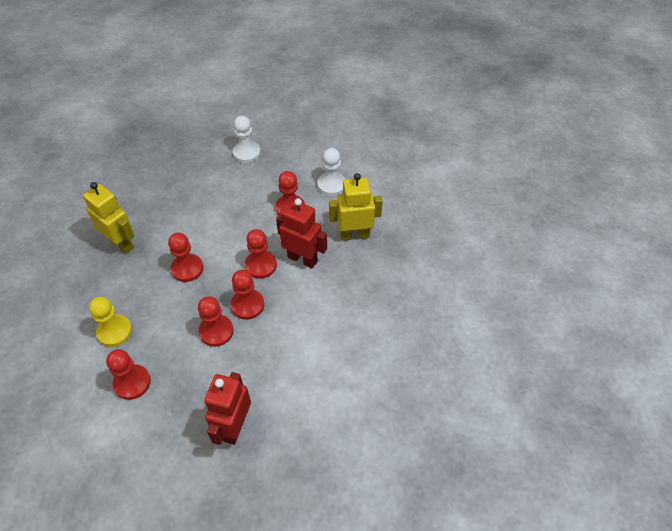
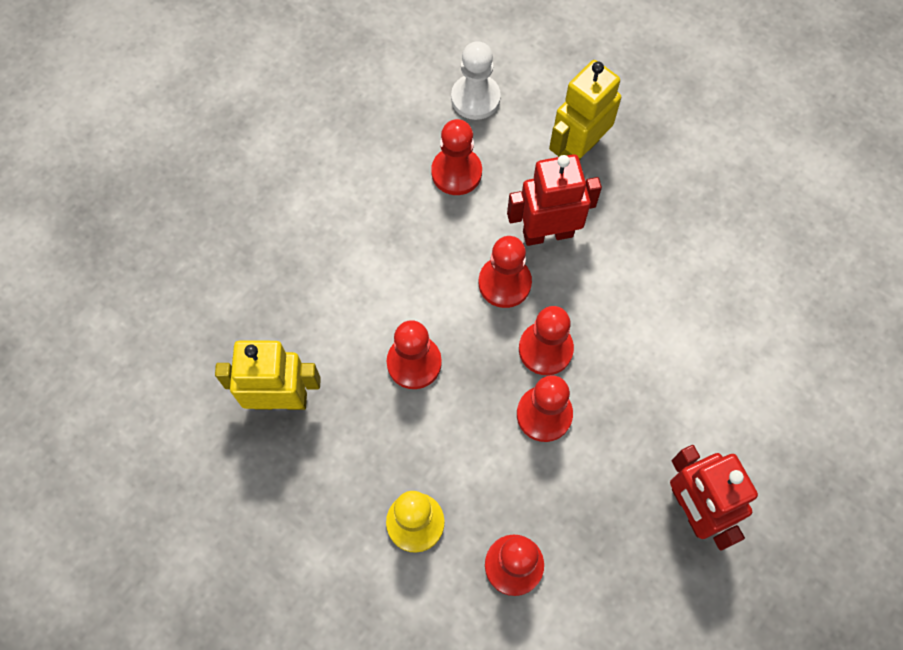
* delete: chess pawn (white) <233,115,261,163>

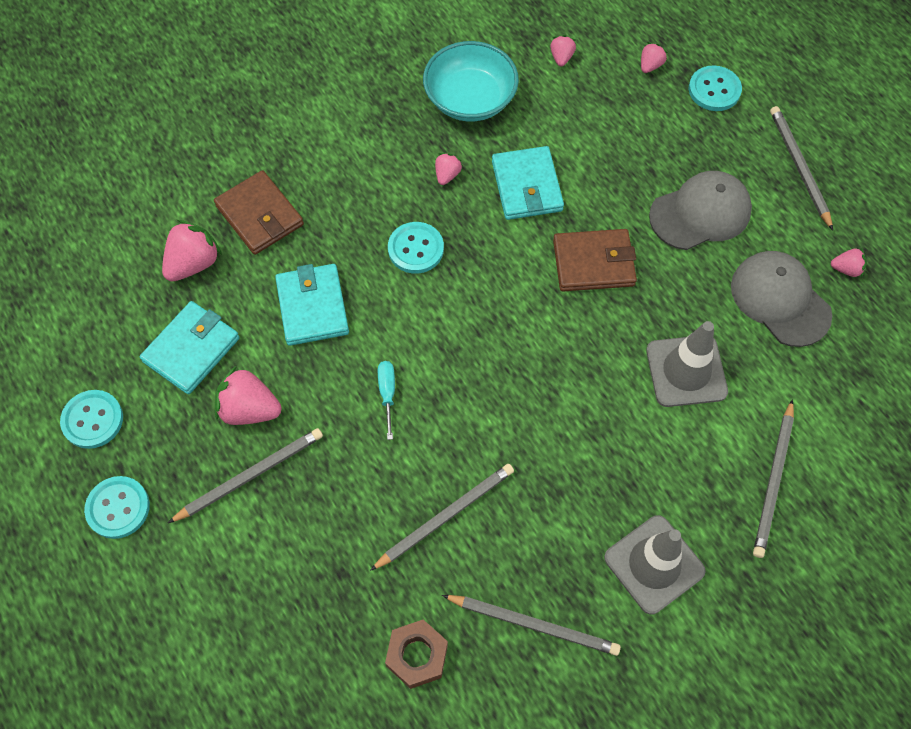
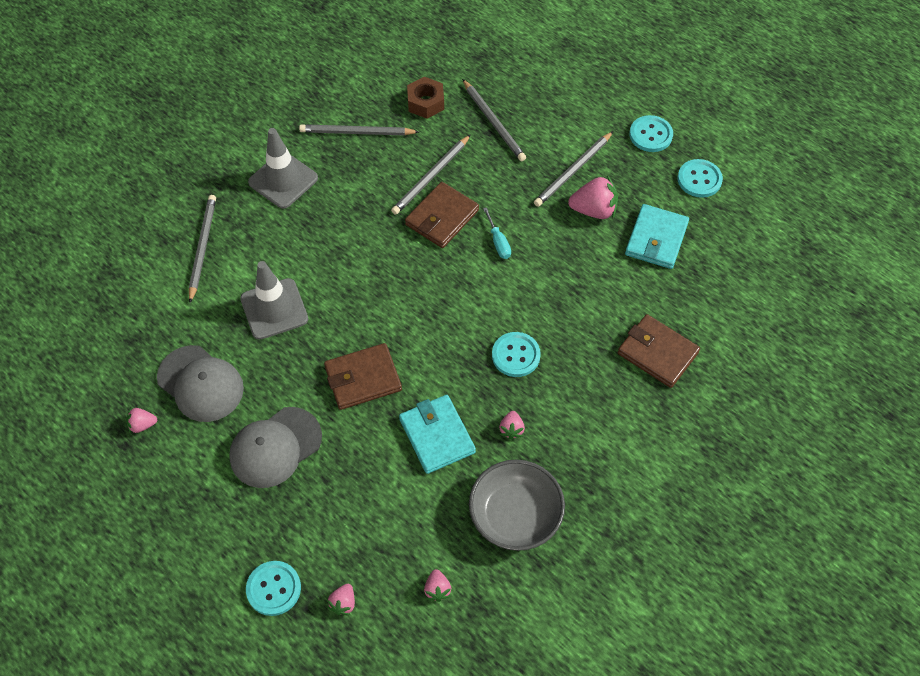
* recolor: serving bowl (teal) <423,41,519,122> to serving bowl (gray) <469,459,565,551>
* move: lead pencil (gray) <770,106,833,231> to <462,79,526,161>
* delete: strawberry (rosy) <162,220,222,282>
* delete: wallet (teal) <275,264,349,346>
* insert: wallet (brown) <405,182,479,248>

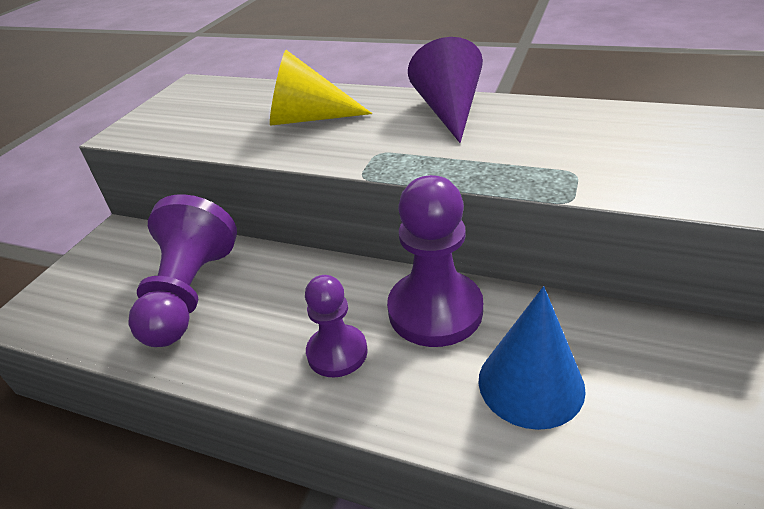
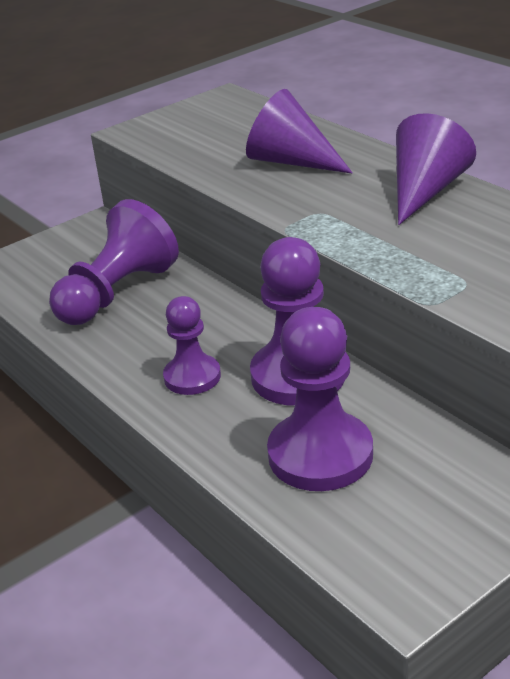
* recolor: solid cone (bright yellow) <270,50,372,126> to solid cone (royal purple) <246,89,353,174>
* replace: solid cone (blue) <478,286,586,430> to chess pawn (royal purple) <267,307,373,491>

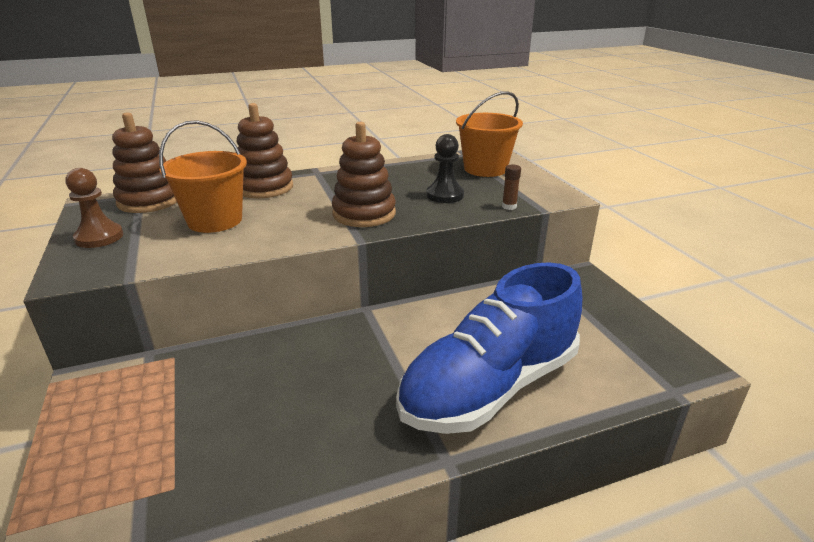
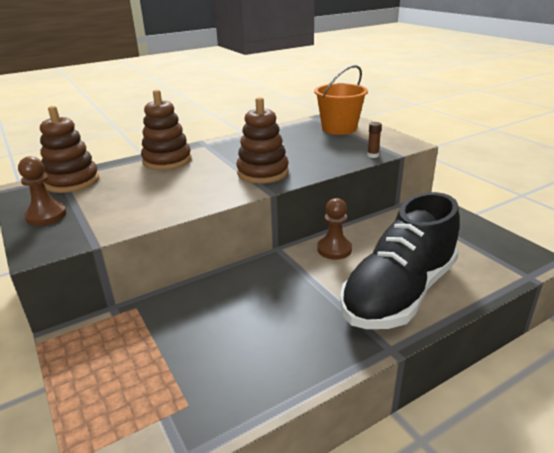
* delete: sand bucket (bright orange) <159,120,247,233>
* delete: chess pawn (black) <427,134,464,203>
* recolor: shoe (blue) <396,262,582,434> to shoe (black) <340,192,460,329>
* insert: chess pawn (brown) <317,198,352,259>

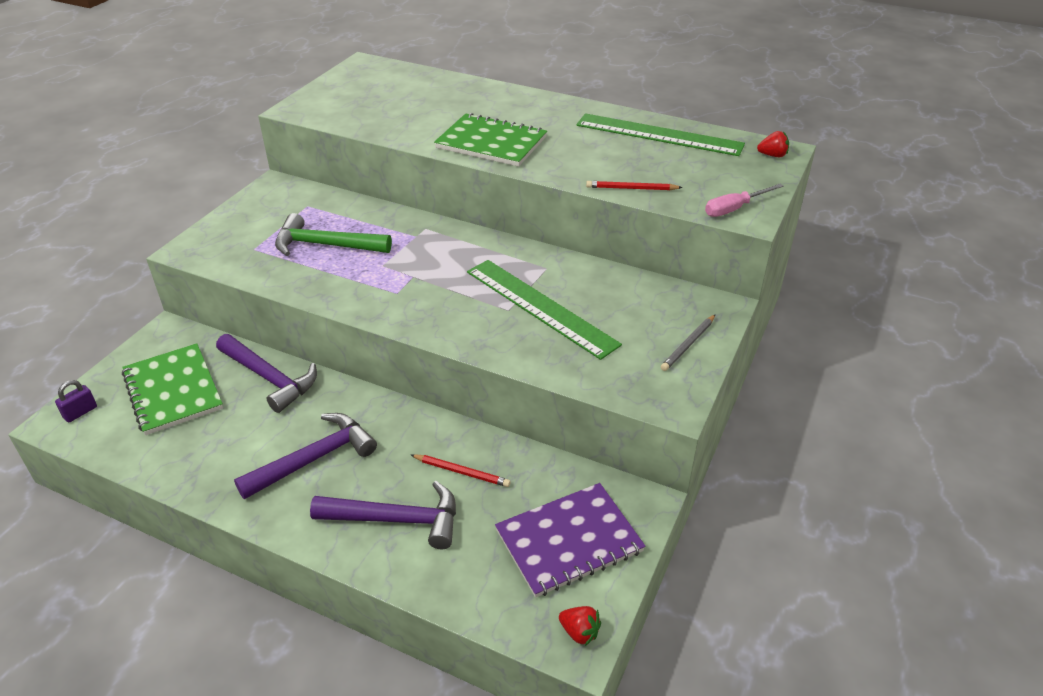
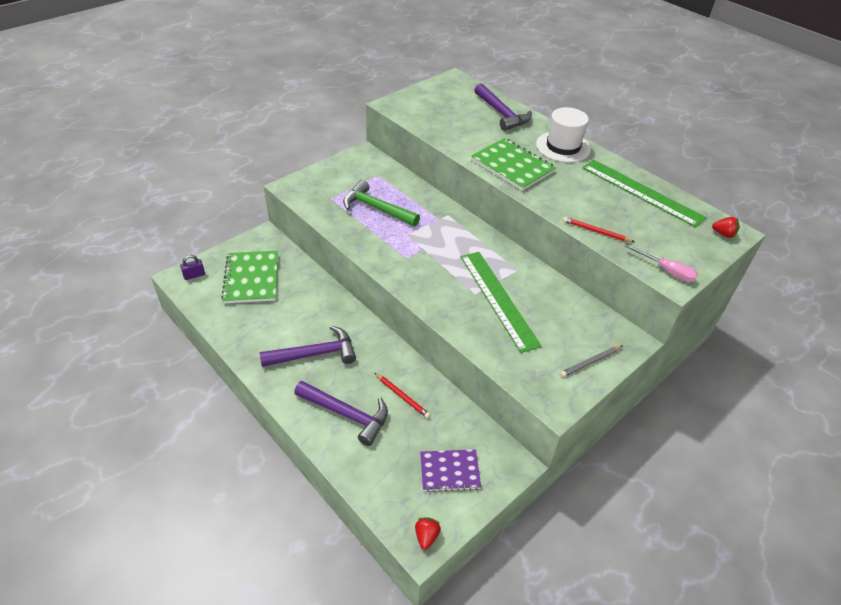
* rotate: screwdriver (rosy) <705,184,784,217> = <625,244,698,282> 135 degrees counterclockwise
* move: hammer (royal purple) <216,334,317,413> to <474,83,532,131>
* resize: notepad (royal purple) <495,483,645,598> = <420,449,481,492> x0.66
* rotate: strawberry (scarlet) <559,606,601,646> = <415,518,441,550> 135 degrees counterclockwise
* insert: top hat (white) <536,107,591,162>

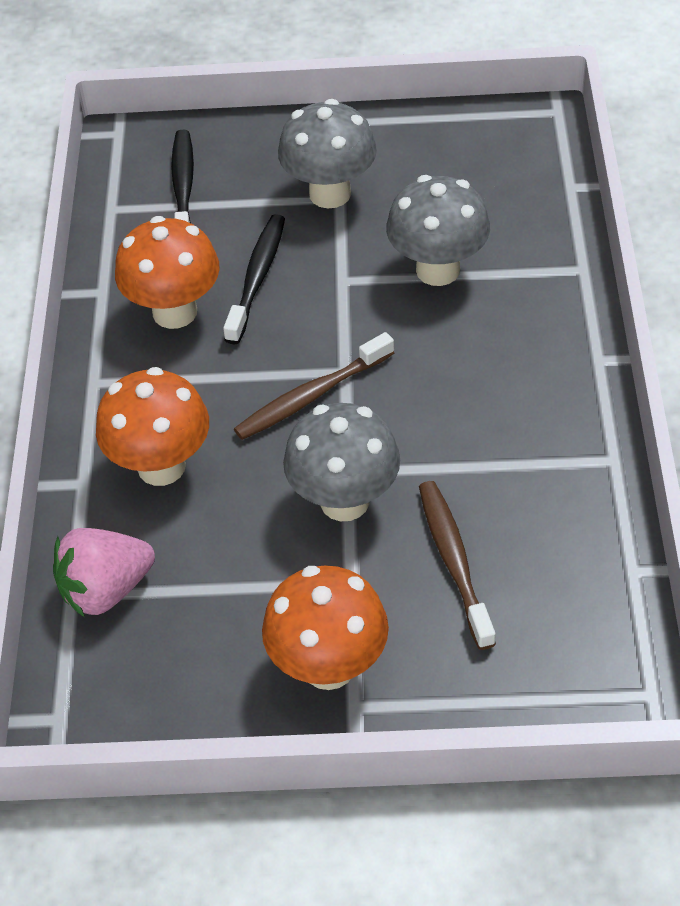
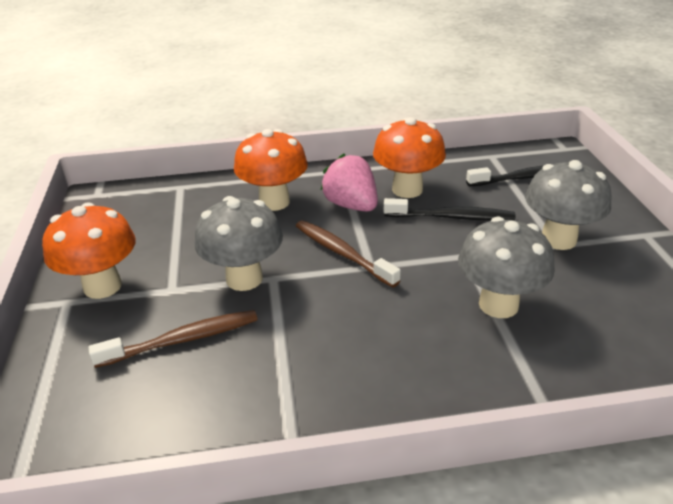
* move: strawberry (rosy) <53,528,155,617> to <321,154,378,211>

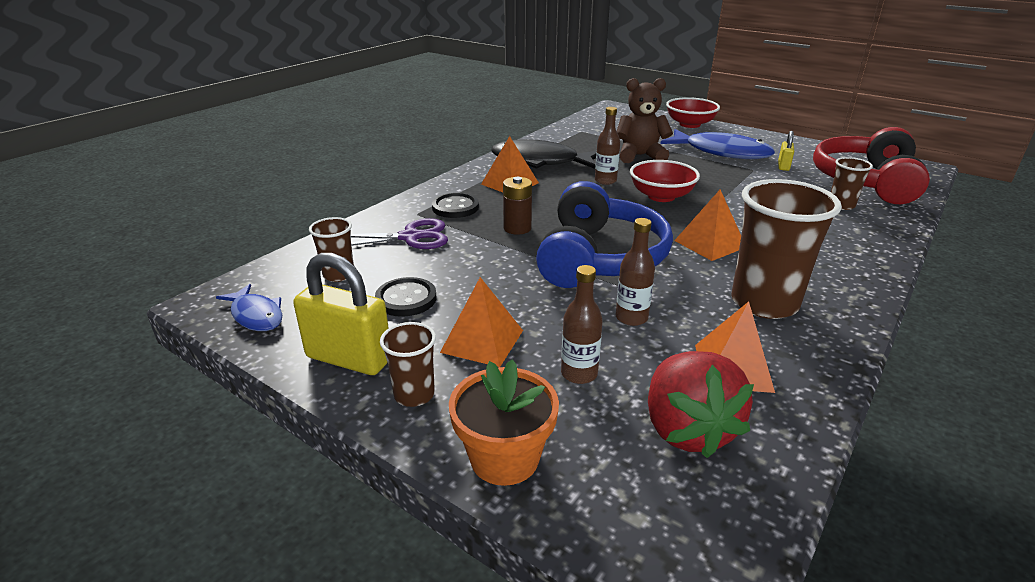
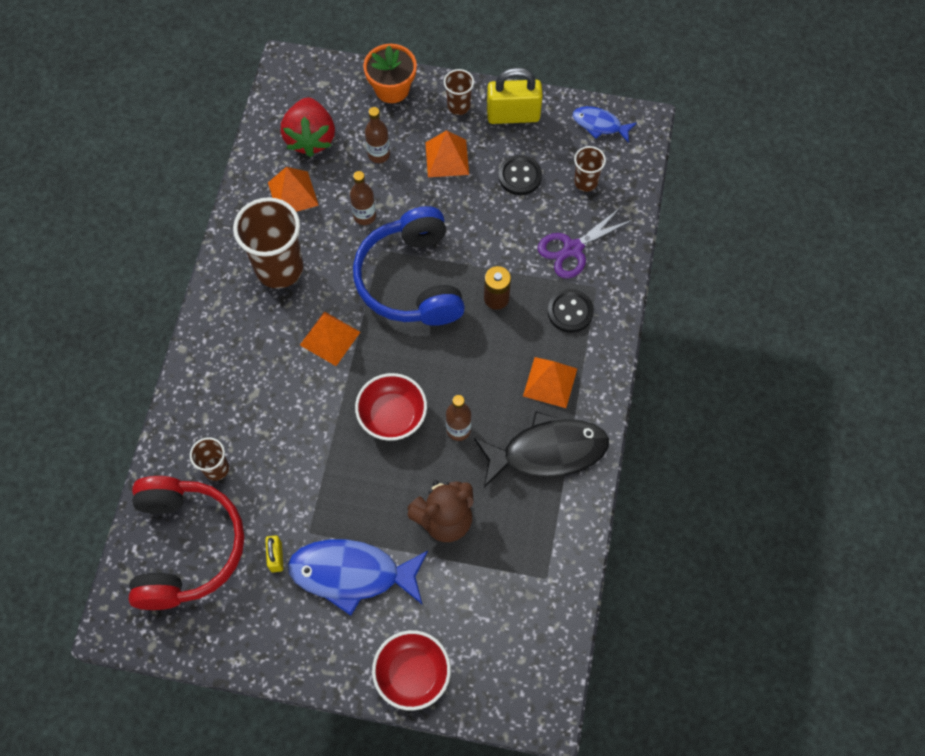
* rotate: strawberry (scarlet) <648,351,754,458> = <281,97,335,157> 150 degrees counterclockwise

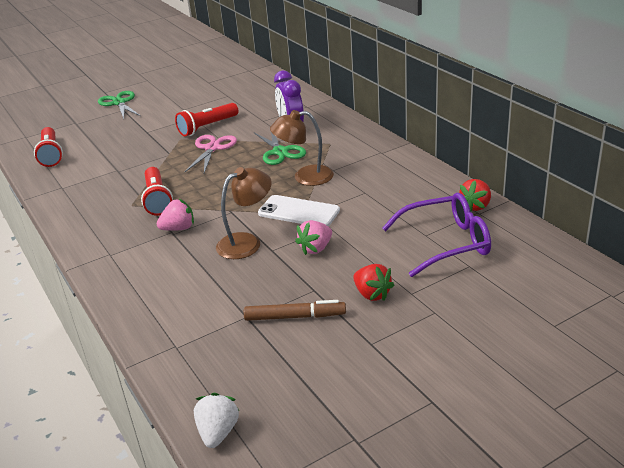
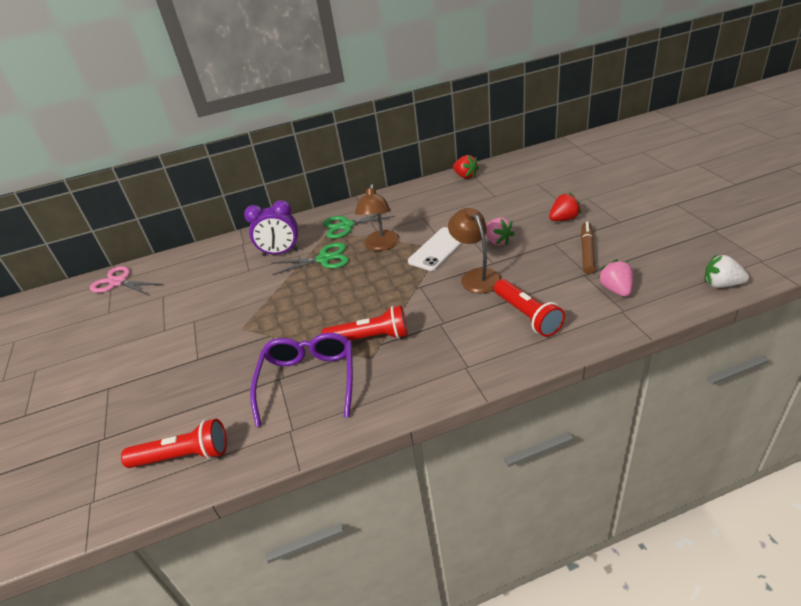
* move: scissors (emerald) <98,91,141,119> to <323,209,396,239>
* move: flashlight (scarlet) <175,103,238,136> to <494,279,565,337>
* move: scissors (rosy) <185,135,237,173> to <90,266,163,295>
* move: spectacles (royal purple) <382,193,491,277> to <250,333,353,427>
* move: strawberry (rosy) <157,199,194,231> to <597,259,633,297>

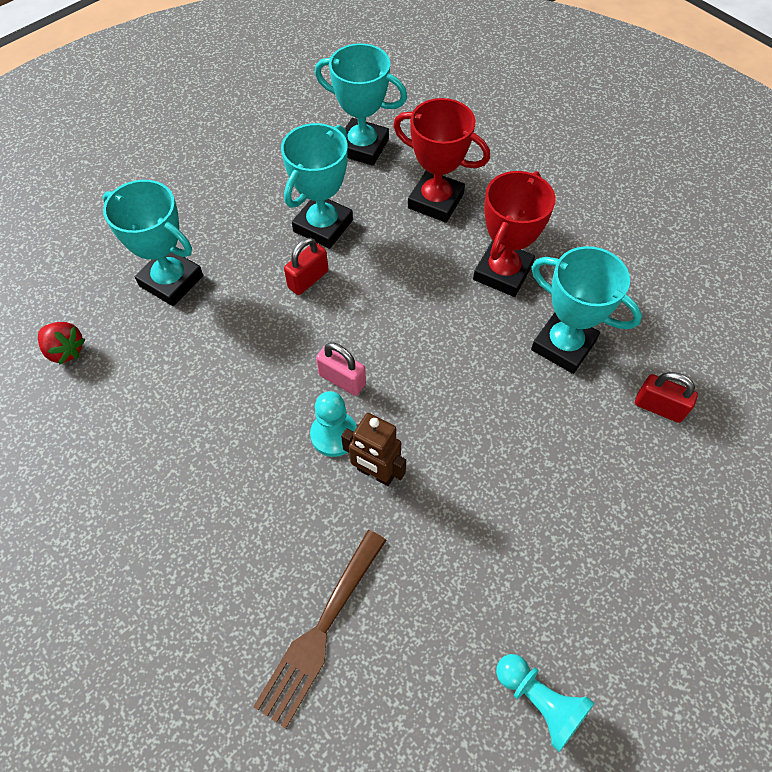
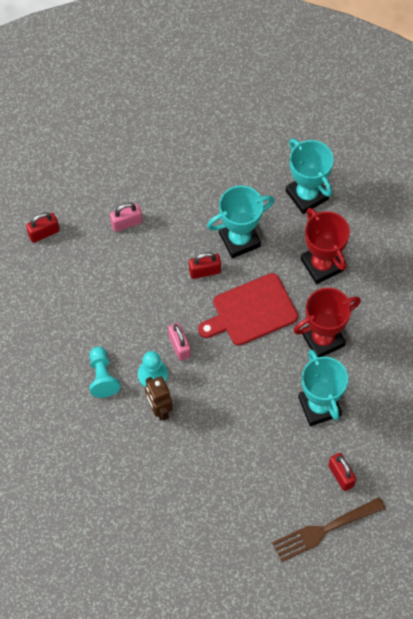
* replace: award cup (teal) <102,180,203,306> to small lock (rosy) <110,203,142,232>
* replace: strawberry (scarlet) <38,322,86,365> to small lock (scarlet) <26,212,59,243>
* move: dinner fork (brown) <253,530,386,729> to <272,497,386,562>
* move: chess pawn (teal) <496,654,595,752> to <89,347,120,398>
* insert: chopping board (scarlet) <198,273,298,346>

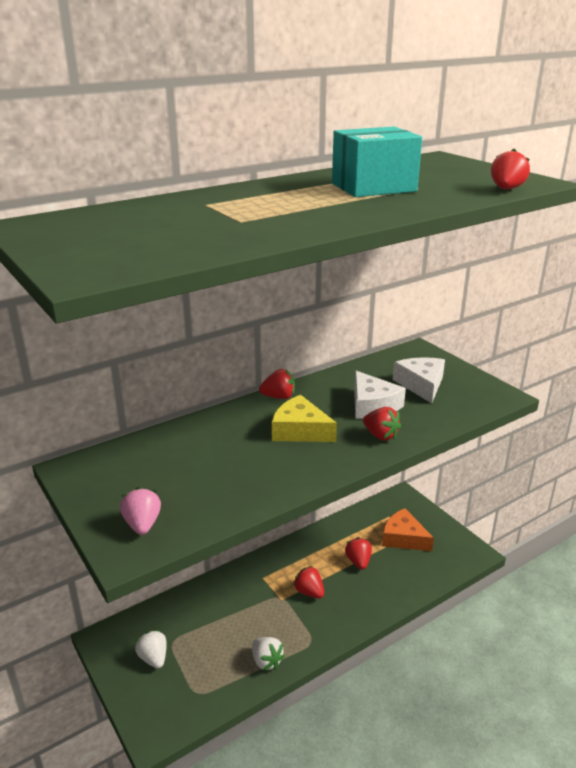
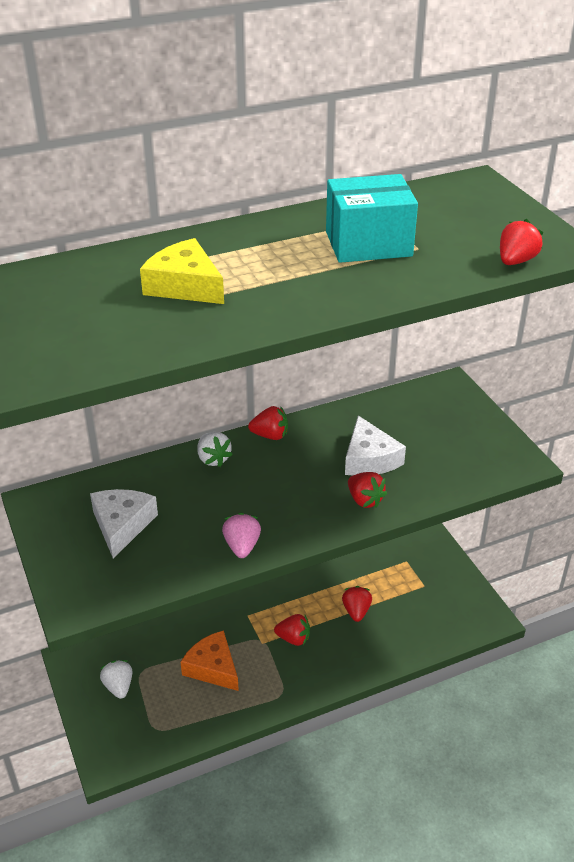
* move: cheese wedge (white) <393,357,445,403> to <90,489,158,559>
* move: cheese wedge (bright yellow) <272,395,337,442> to <140,238,224,304>
* move: strawberry (rosy) <120,487,161,535> to <222,513,261,558>
* move: cheese wedge (bright orange) <382,508,434,551> to <181,630,239,691>
* rotate: strawberry (scarlet) <293,566,324,598> = <274,614,310,646> 135 degrees clockwise
* move: strawberry (white) <252,637,285,671> to <197,432,233,467>

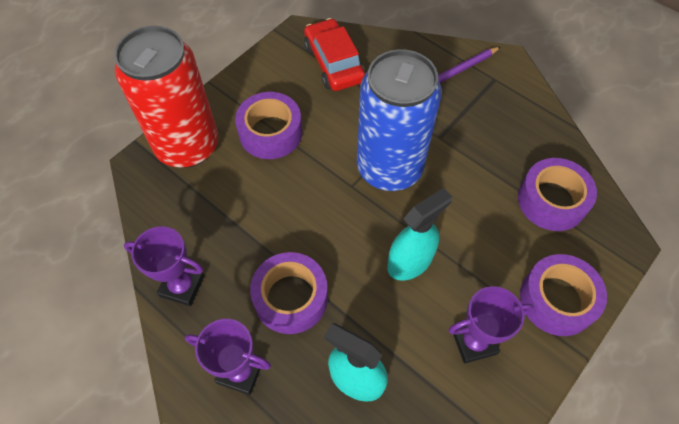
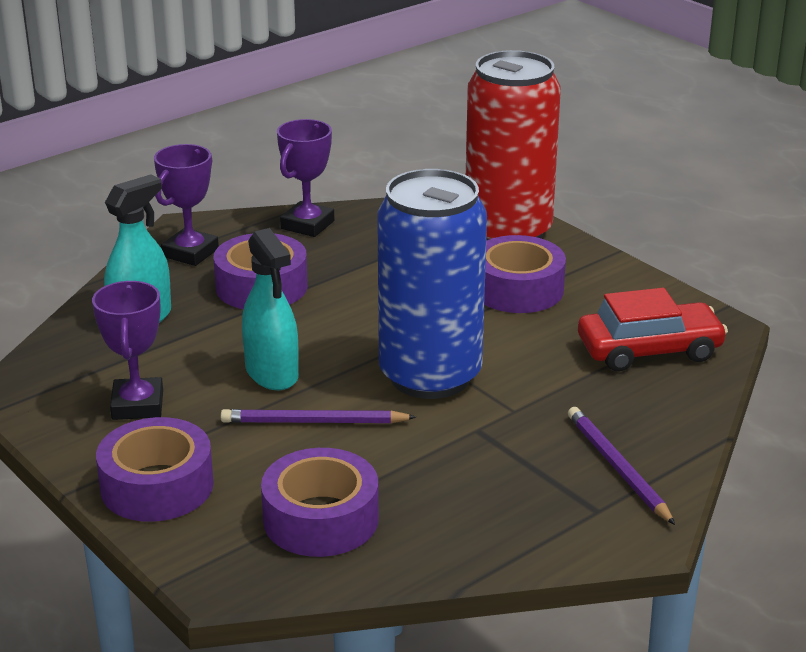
* insert: lead pencil (royal purple) <221,409,416,423>

